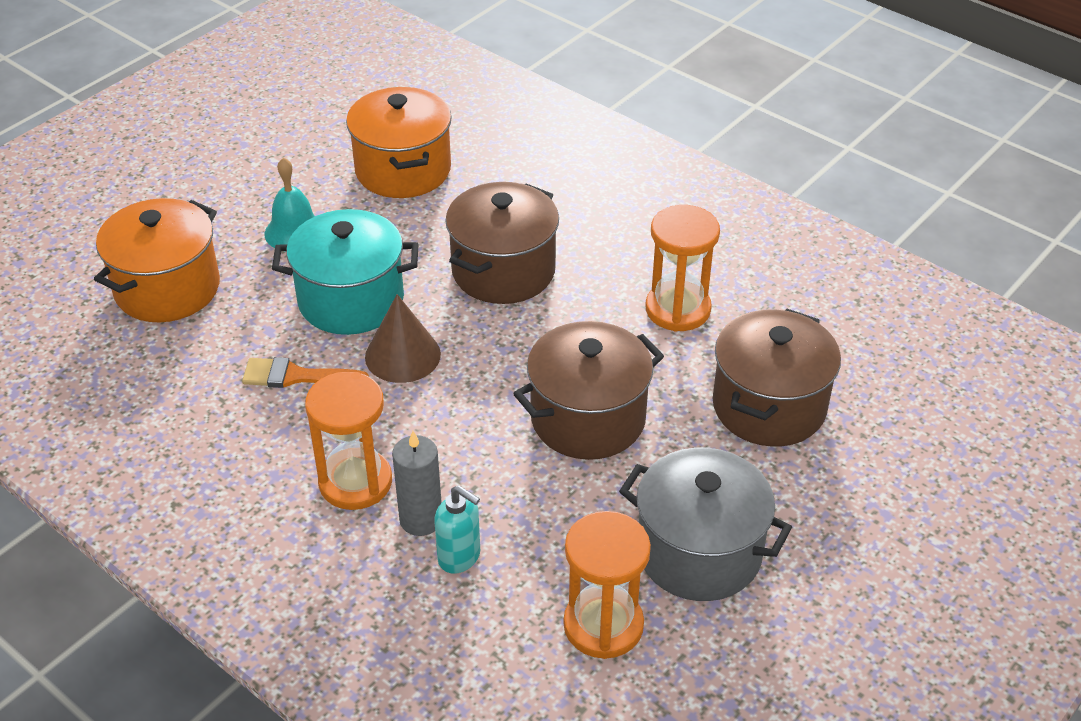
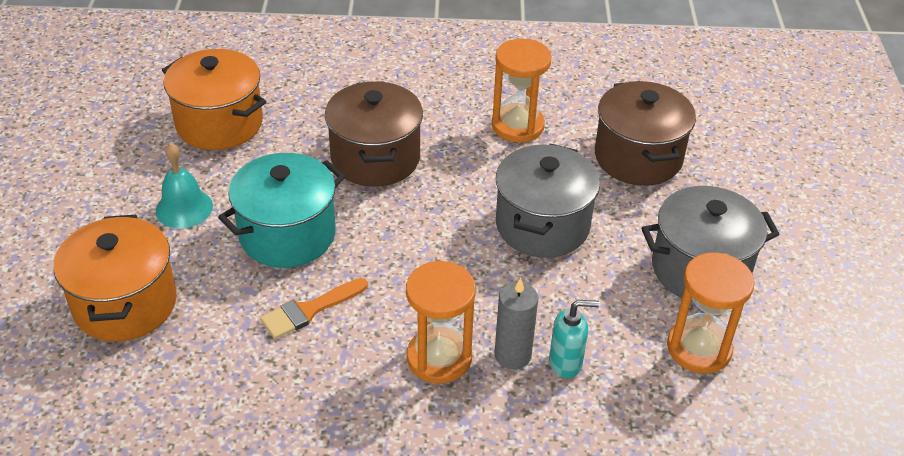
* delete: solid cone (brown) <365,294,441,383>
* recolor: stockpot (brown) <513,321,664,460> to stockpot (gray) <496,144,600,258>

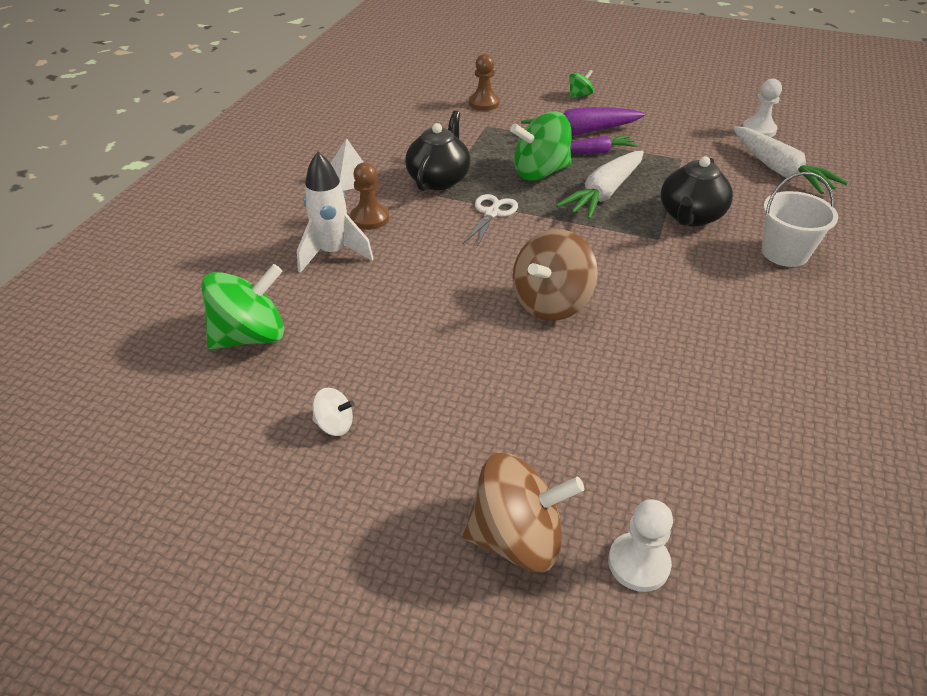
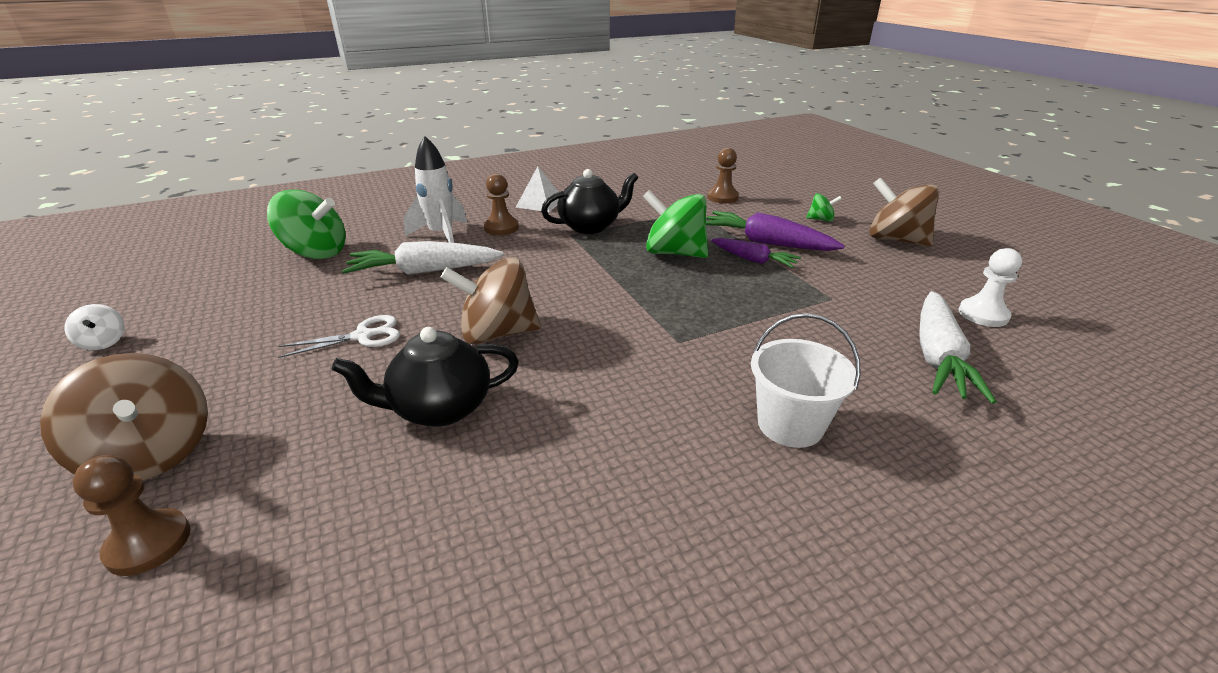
* move: root vegetable (white) <556,151,644,220> to <342,241,504,275>
* move: china teapot (black) <661,156,733,226> to <331,327,519,426>
* move: scissors (white) <463,194,518,247> to <278,315,400,358>
* move: toy top (white) <312,388,354,436> to <64,304,124,350>
* recolor: chess pawn (white) <608,499,673,592> to chess pawn (brown) <72,455,190,576>
* insert: toy top (brown) <869,177,939,247>

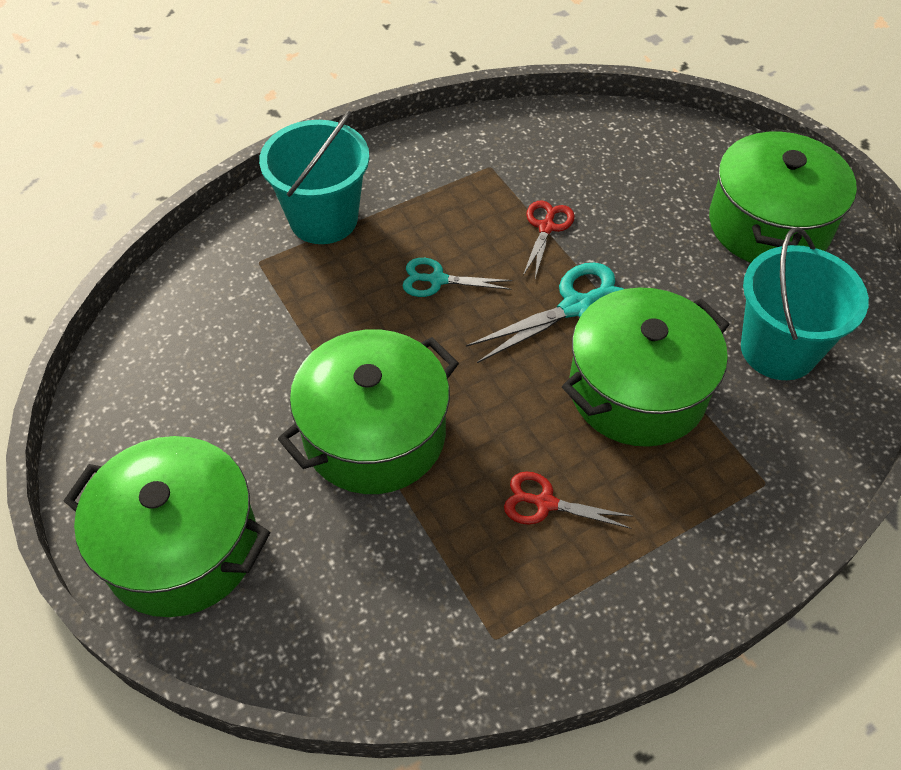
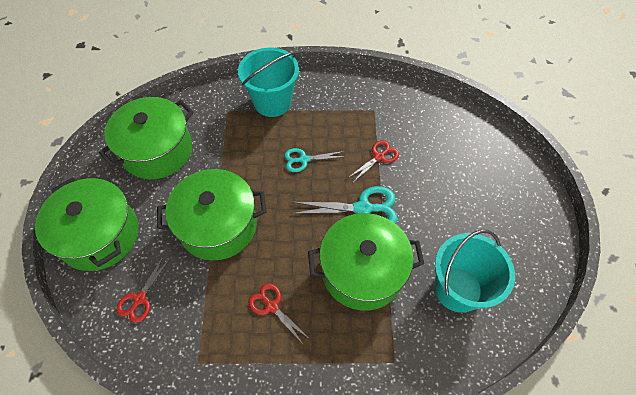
* move: stockpot (emerald) <709,128,857,263> to <99,97,194,179>
* rotate: scissors (teal) <403,258,512,297> = <284,148,346,172> 45 degrees counterclockwise
* insert: scissors (scarlet) <116,256,170,323>

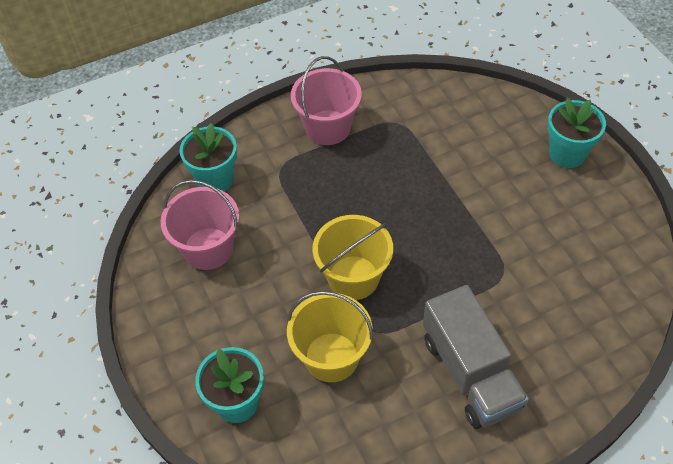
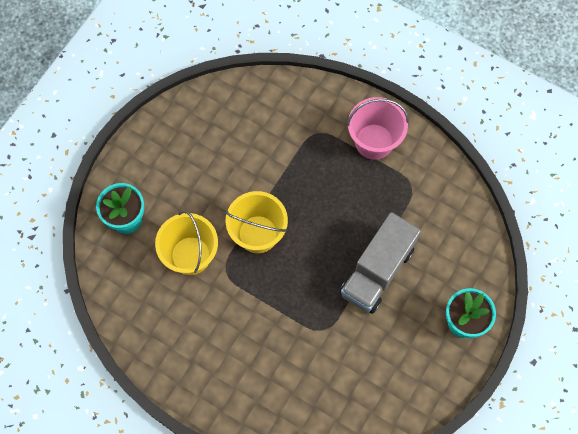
* delete: flower pot (teal) <180,123,237,192>
* delete: sand bucket (rosy) <161,180,239,270>
* move: lorry (gray) <423,285,529,429> to <340,212,421,314>

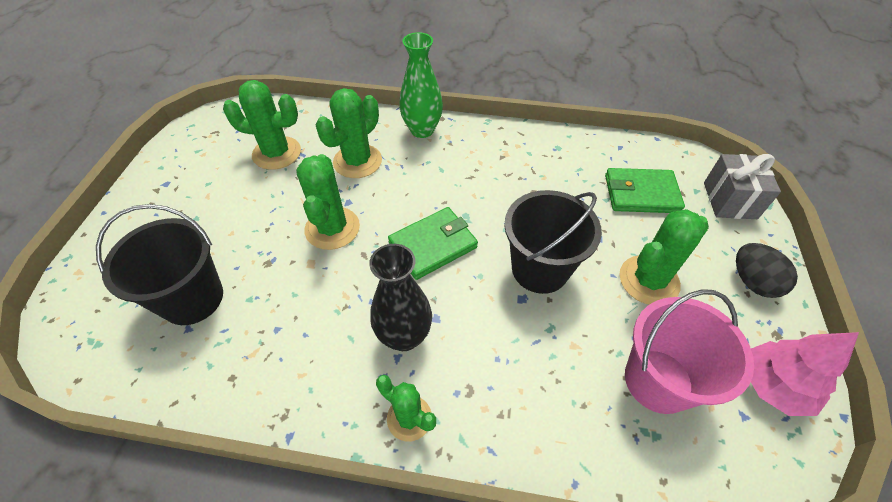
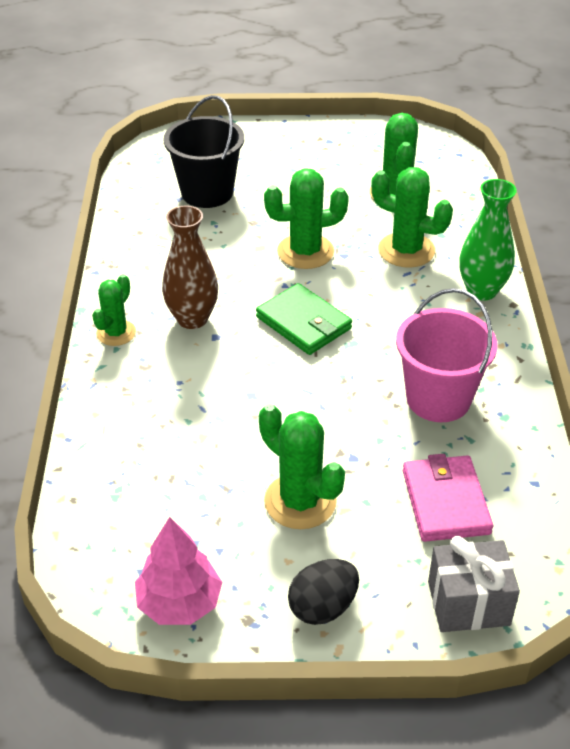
* recolor: wallet (emerald) <605,168,685,213> to wallet (rosy) <403,454,493,542>
* delete: sand bucket (black) <504,190,602,294>
* recolor: vase (black) <369,244,432,351> to vase (brown) <162,206,218,329>
* move: sand bucket (rosy) <625,289,754,414> to <396,288,498,422>

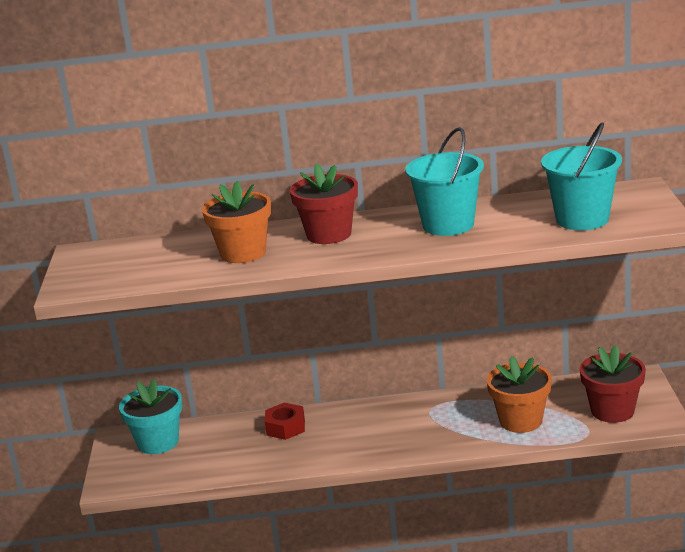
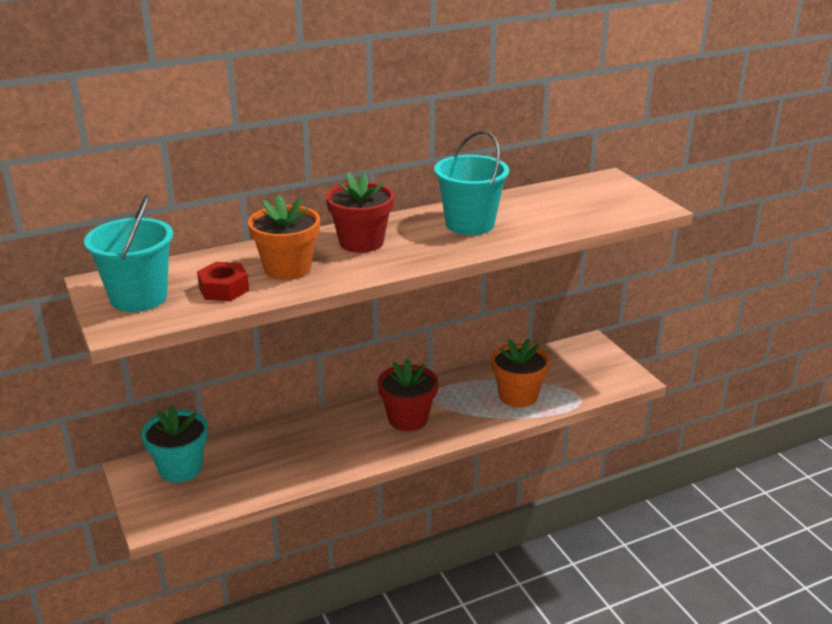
* move: sand bucket (teal) <541,122,622,230> to <84,195,173,312>
* move: flower pot (scarlet) <580,345,646,423> to <378,358,438,431>
* move: hexagon nut (scarlet) <265,403,305,440> to <197,262,249,301>

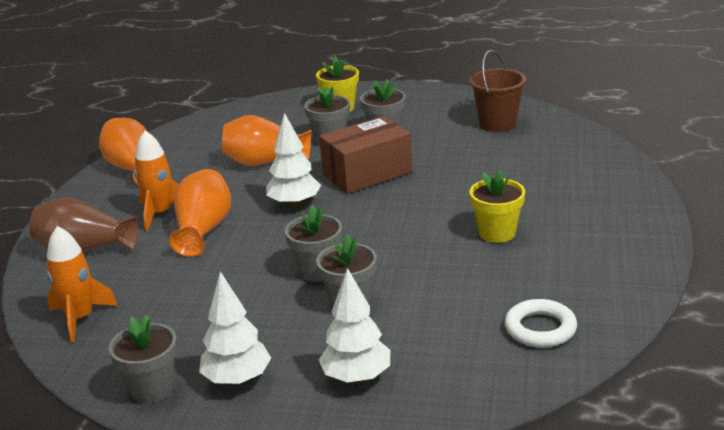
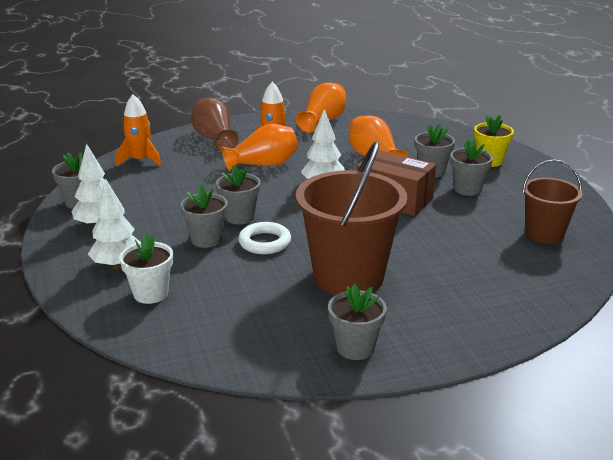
* replace: flower pot (bright yellow) <470,169,525,243> to sand bucket (brown) <296,141,407,295>
* move: hoop (white) <505,299,577,348> to <238,222,291,254>
* insert: flower pot (white) <119,234,173,304>
* insert: flower pot (gray) <328,284,387,360>

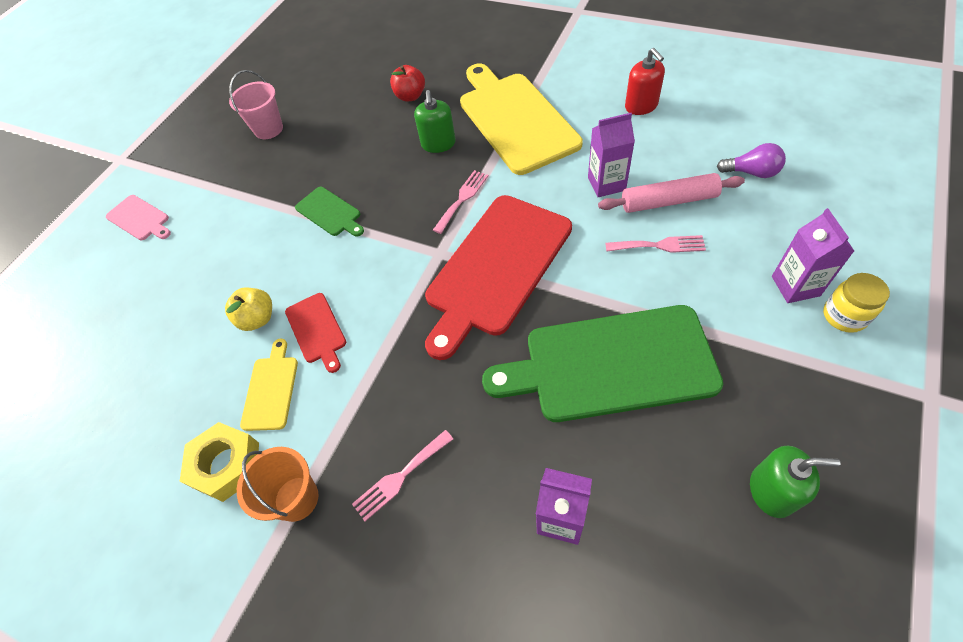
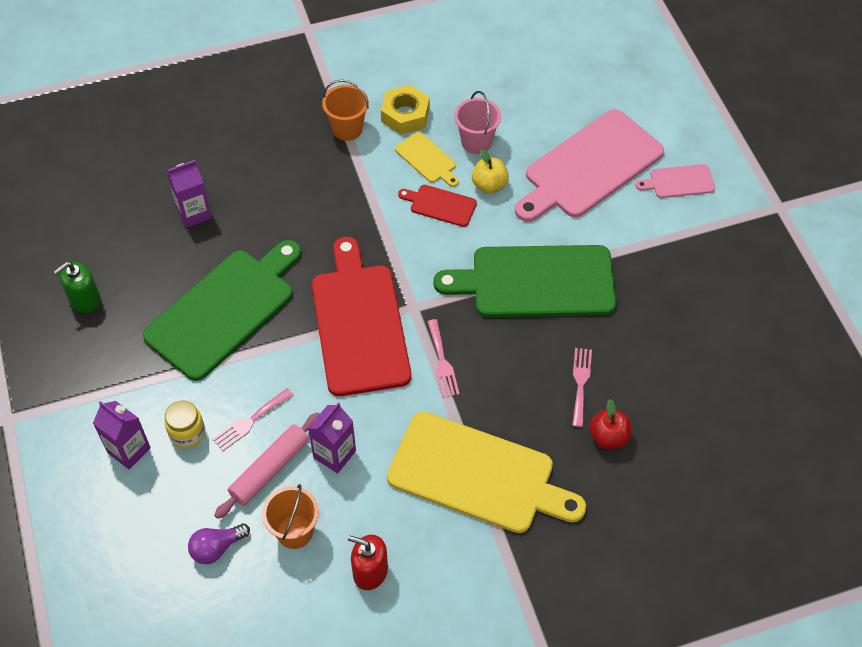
* move: sand bucket (rosy) <229,70,283,139> to <455,91,501,154>
* delete: pump bottle (emerald) <414,90,456,153>
* resize: chopping board (emerald) <295,187,364,237> = <433,245,616,317> x2.20
* move: jar (bright yellow) <823,273,890,333> to <165,400,205,449>
* move: dinner fork (rosy) <352,430,453,521> to <572,348,592,427>
* insert: chopping board (rosy) <515,109,664,222>
* insert: sand bucket (bright orange) <262,484,319,549>

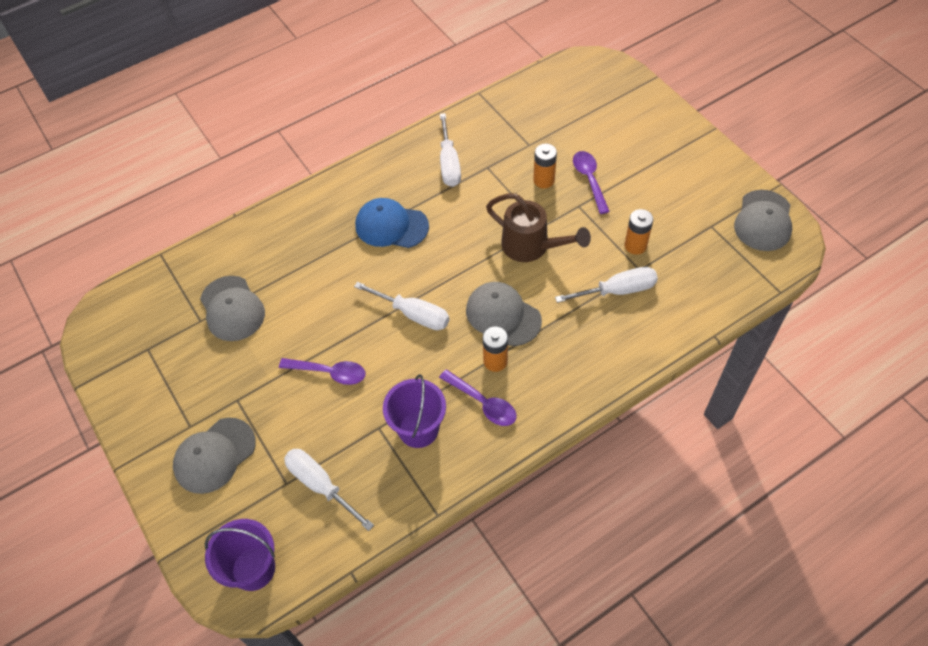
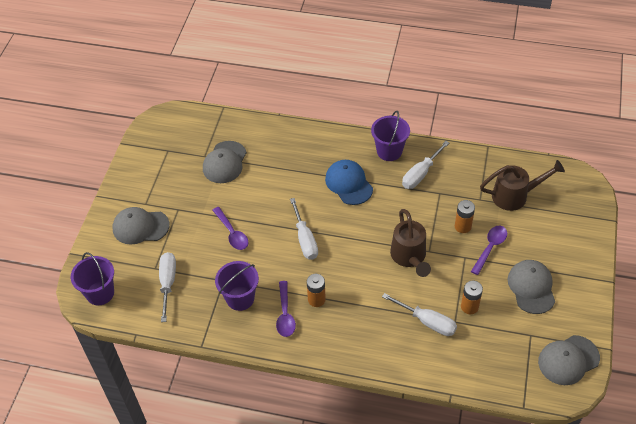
* move: peaked cap (gray) <466,282,542,346> to <508,260,555,314>
* insert: sand bucket (royal purple) <371,111,410,161>
* insert: watering pot (brown) <480,160,565,211>

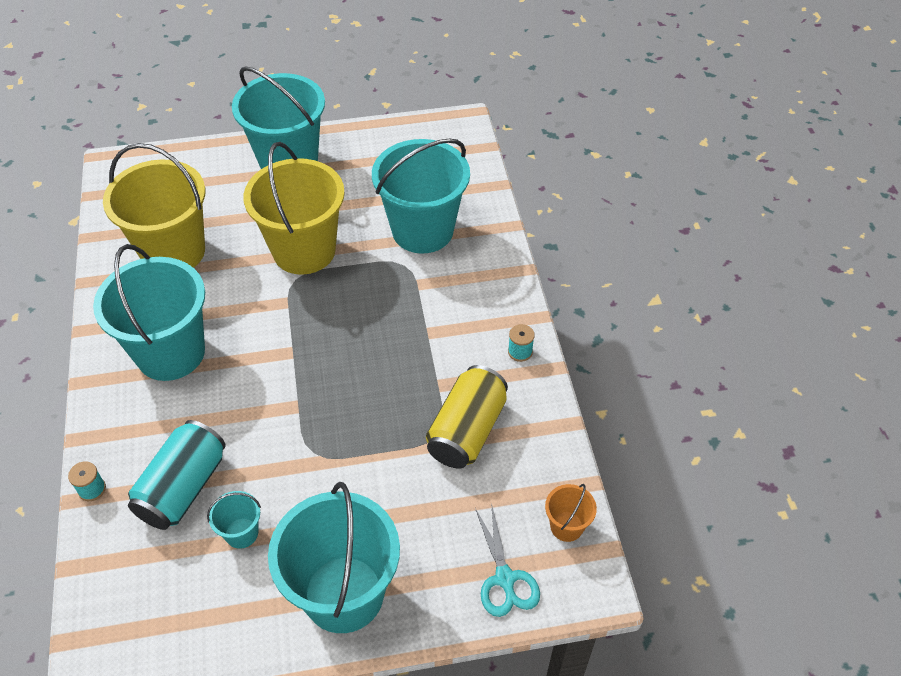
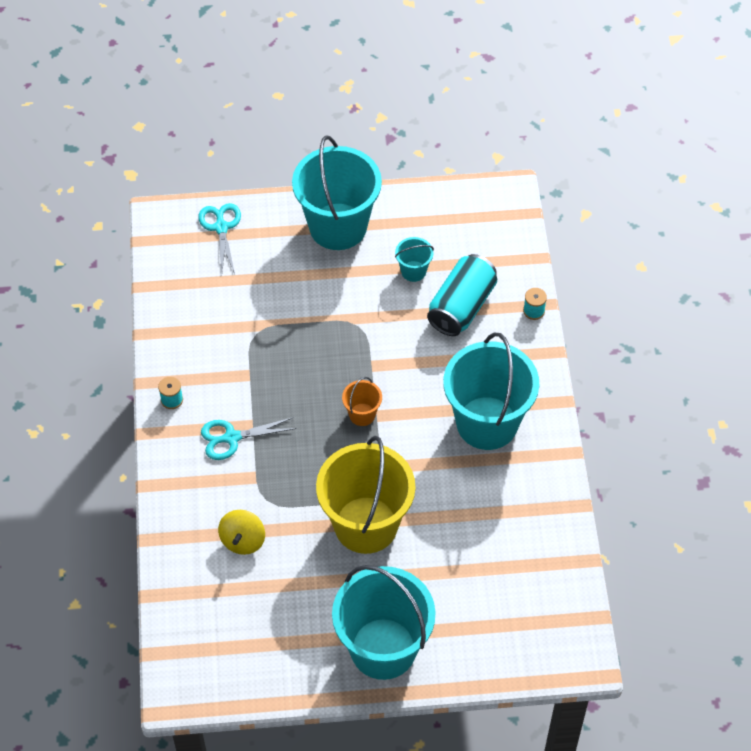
* replace: sand bucket (teal) <372,138,470,253> to toy top (bright yellow) <218,510,265,555>
* delete: sand bucket (bright yellow) <103,143,205,268>
* delete: can (bright yellow) <426,365,508,469>
* move: sand bucket (bright orange) <545,484,597,542> to <342,377,382,426>
* insert: scissors (teal) <201,417,297,460>

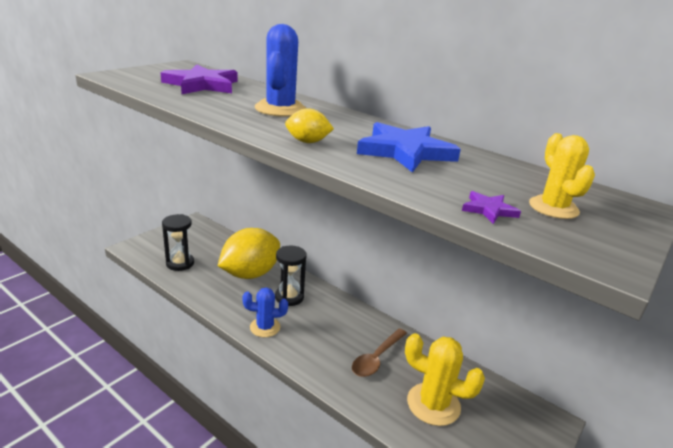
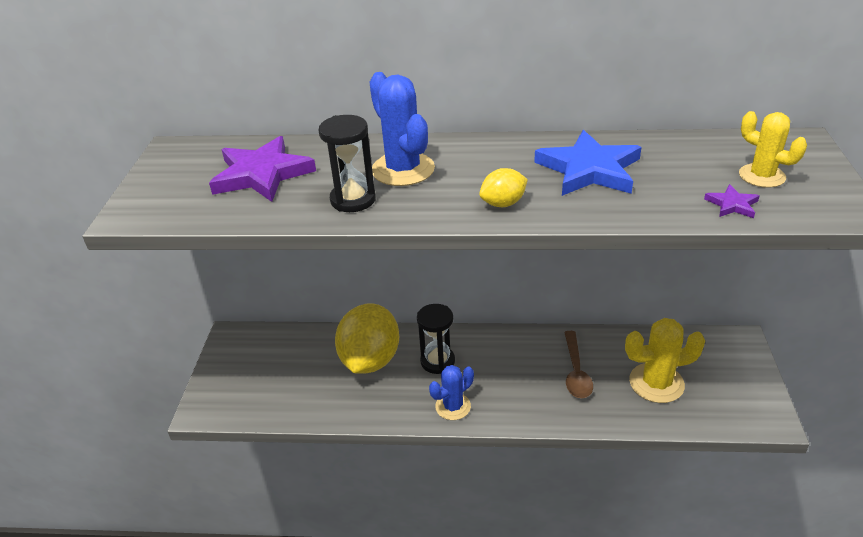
* move: sand timer (black) <162,214,194,271> to <319,115,376,212>

